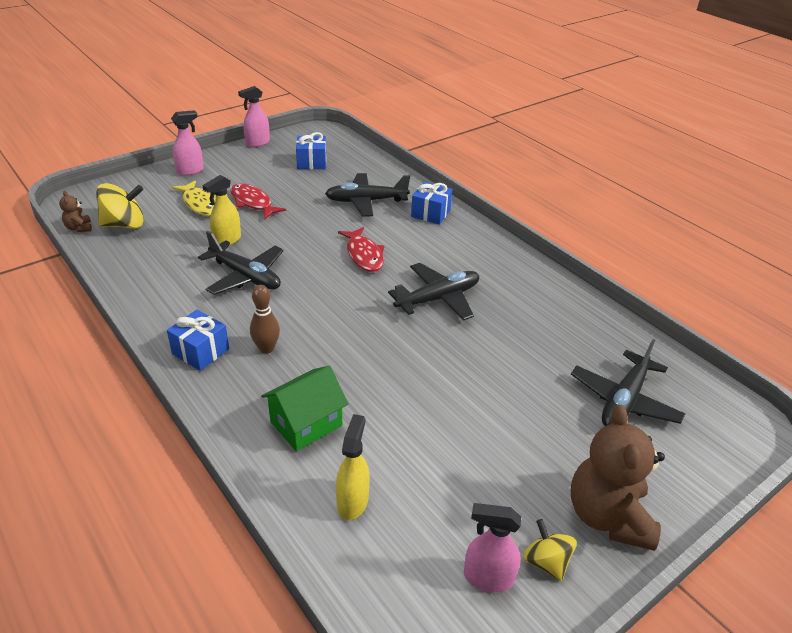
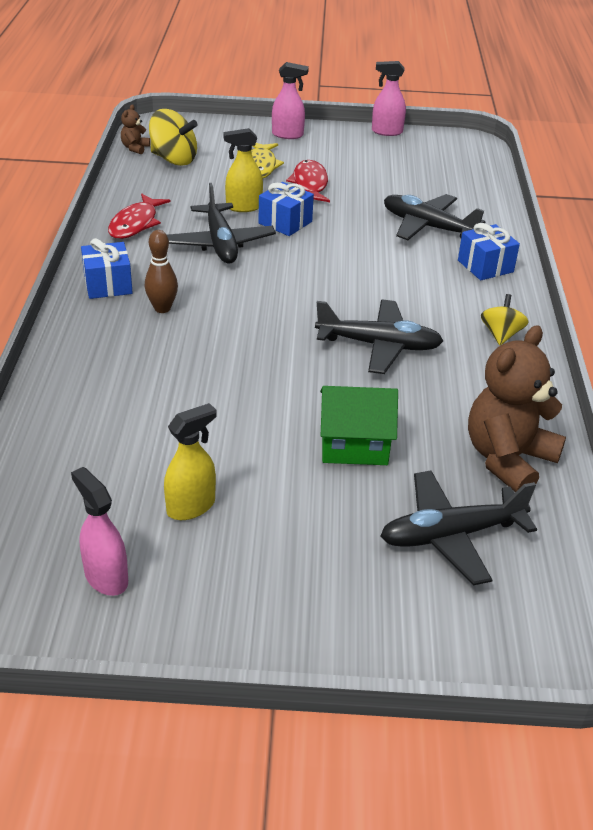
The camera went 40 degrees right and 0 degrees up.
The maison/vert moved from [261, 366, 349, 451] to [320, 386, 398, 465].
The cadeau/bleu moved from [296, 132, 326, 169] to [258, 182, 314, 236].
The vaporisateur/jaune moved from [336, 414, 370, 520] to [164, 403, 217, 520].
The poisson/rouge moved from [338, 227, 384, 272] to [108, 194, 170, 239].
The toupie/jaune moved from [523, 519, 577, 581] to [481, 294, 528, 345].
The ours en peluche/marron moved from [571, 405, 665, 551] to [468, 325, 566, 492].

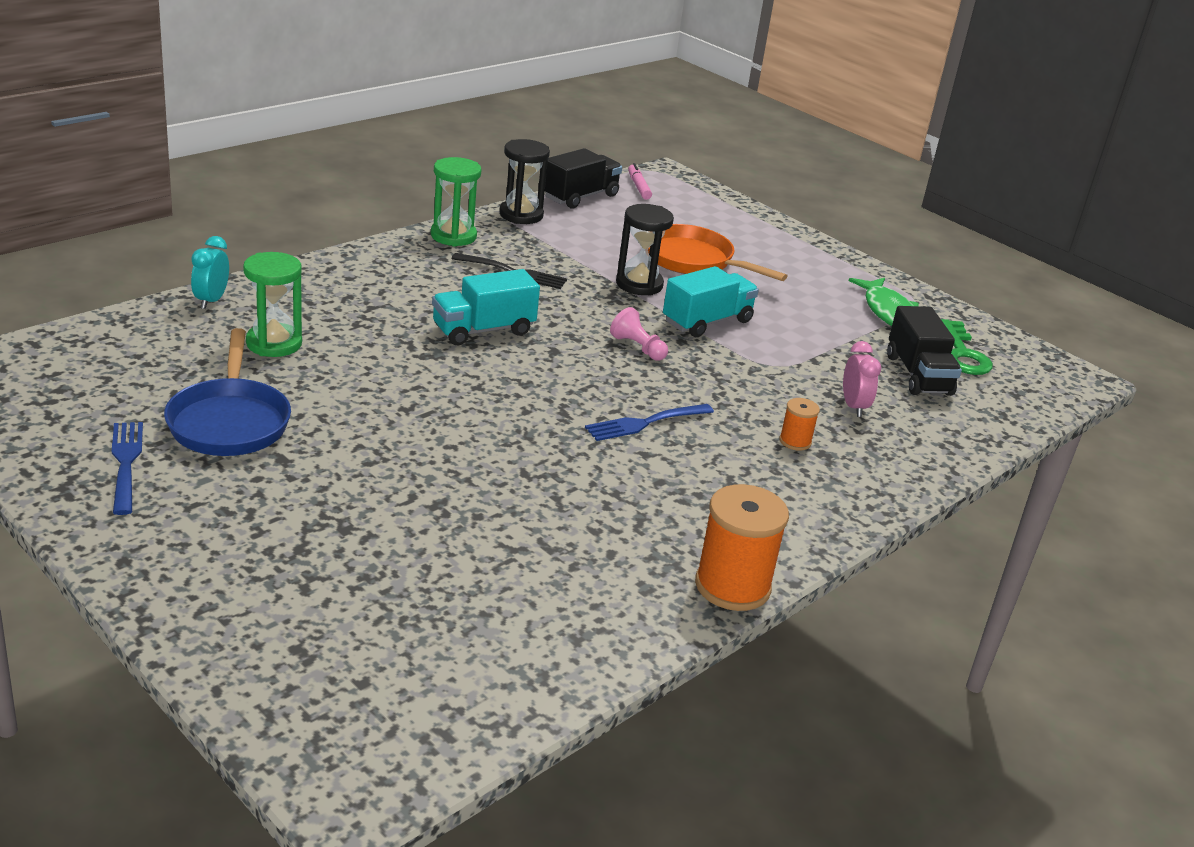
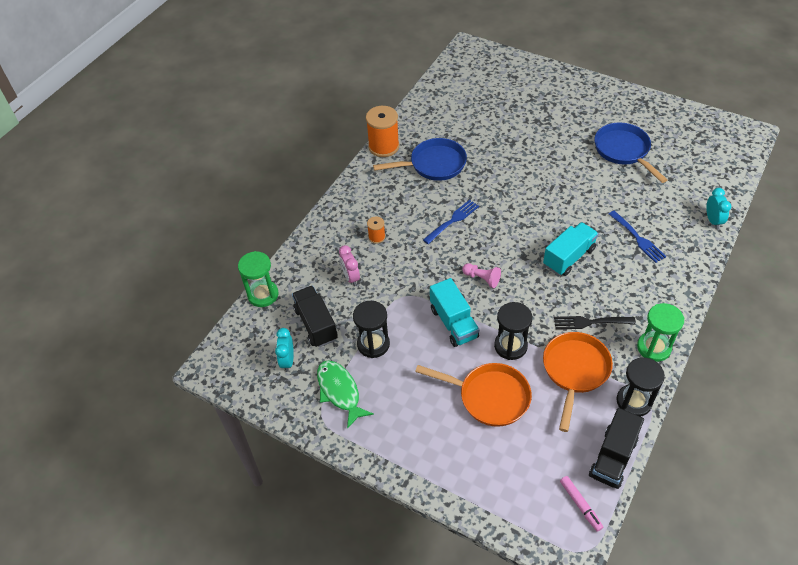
The camera went 170 degrees right and 20 degrees up.
The fourchette/bleu moved from [112, 422, 143, 515] to [609, 211, 666, 263].
The sablier/vert moved from [243, 252, 302, 357] to [238, 251, 279, 307].
The camion/turquoise at [663, 266, 759, 337] turned 60 degrees counterclockwise.
The clé/vert at [941, 319, 993, 375] was replaced by the réveil/turquoise at [275, 328, 294, 372].
The sablier/noir at [353, 301, 390, 358] appeared.
The poêle/bleu at [373, 138, 467, 181] appeared.
The poêle/orange at [543, 332, 613, 432] appeared.

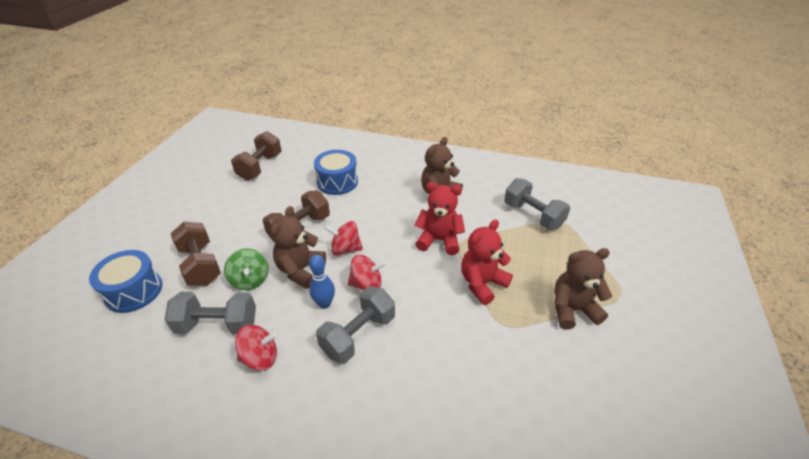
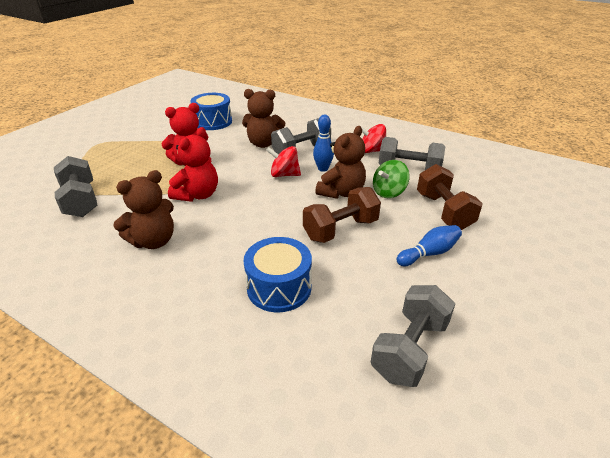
The camera went 165 degrees left and 5 degrees down.
The tambour/bleu moved from [89, 250, 162, 313] to [190, 93, 232, 130].
The toupie/vert at [224, 248, 269, 290] turned 120 degrees counterclockwise.
The haltère/marron at [231, 131, 282, 181] became the haltère/gris at [371, 285, 455, 387].
The toupie/rouge at [324, 221, 363, 255] disappeared.
The ours en peluche/rouge at [414, 182, 465, 255] turned 90 degrees counterclockwise.
The ours en peluche/marron moved from [554, 248, 612, 330] to [242, 89, 285, 148].
The quille/bleu at [397, 225, 462, 266] appeared.

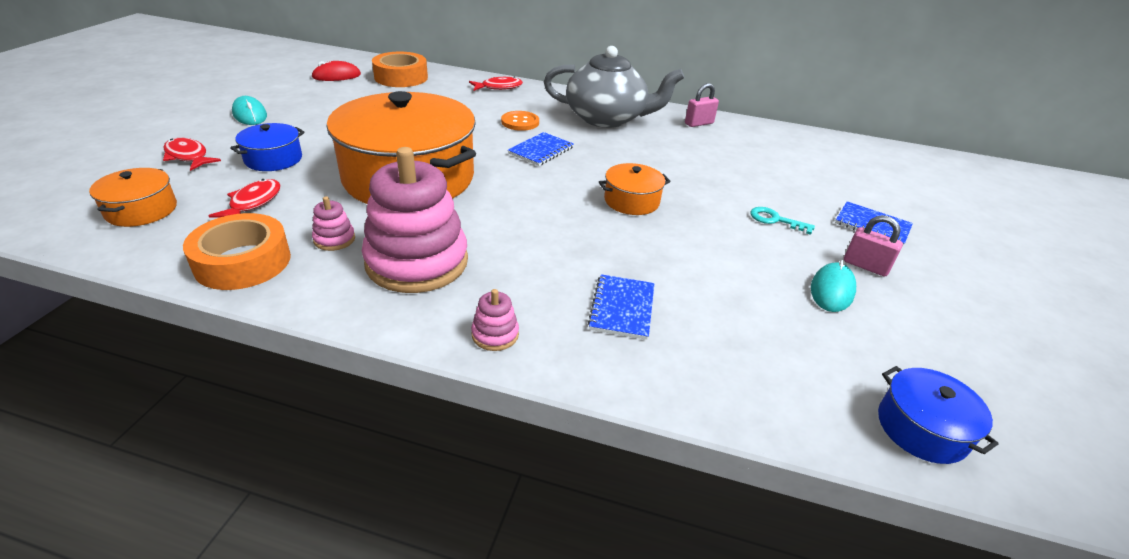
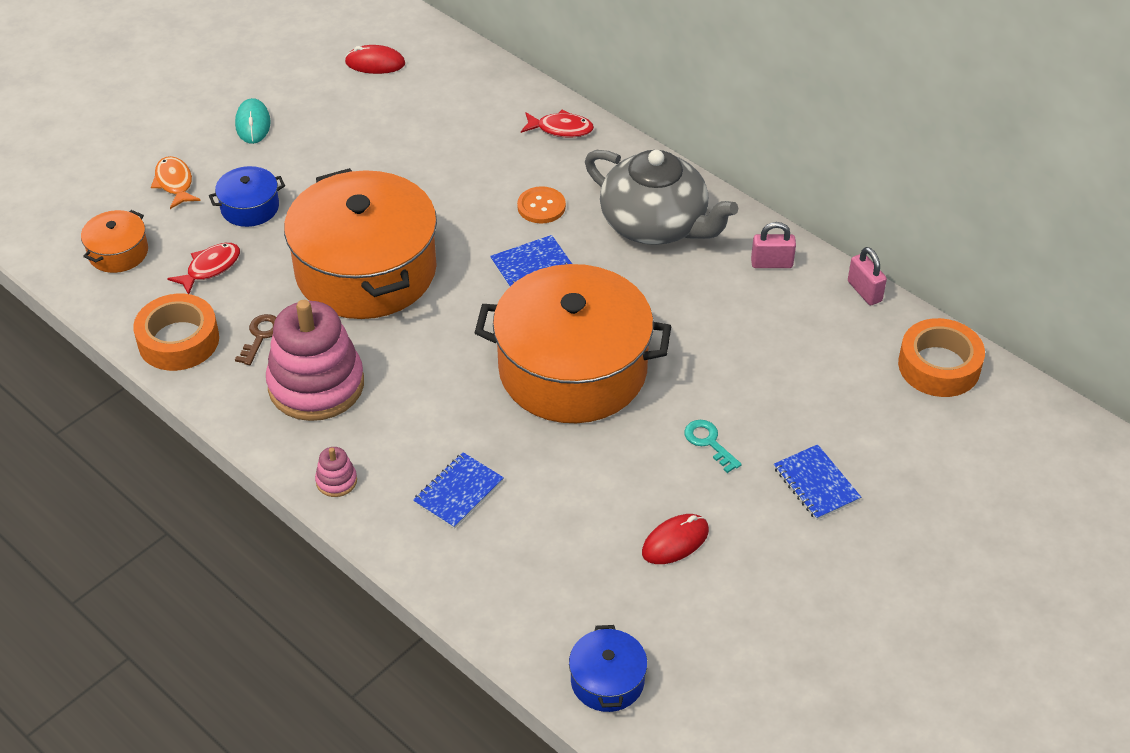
The camera went 30 degrees right and 10 degrees up.
The poisson/rouge at [163, 138, 221, 171] became the poisson/orange at [151, 156, 201, 209].
The jouet à empiler/rose at [312, 196, 355, 251] was replaced by the clé/marron at [235, 314, 276, 365].
The ruban adhésif/orange moved from [372, 52, 428, 87] to [898, 318, 985, 397].
The marmite/orange at [599, 163, 671, 215] changed to 2.33 times the size.
The souris/turquoise at [811, 260, 856, 312] became the souris/rouge at [642, 514, 709, 564].
The cadenas/rose moved from [844, 215, 903, 276] to [848, 247, 887, 305].

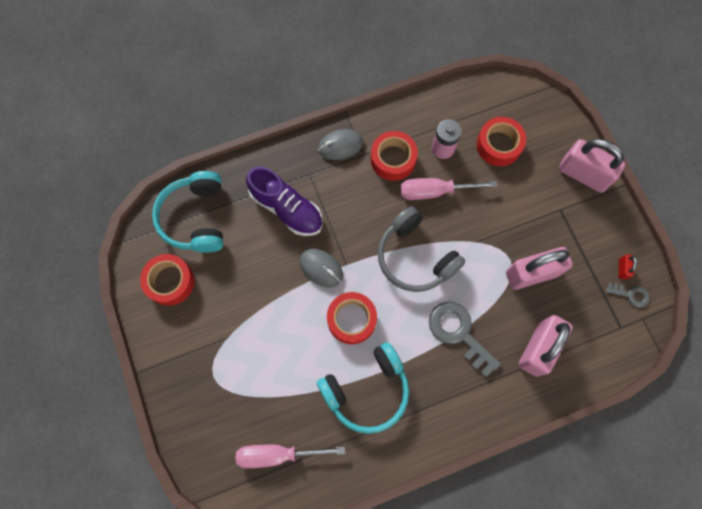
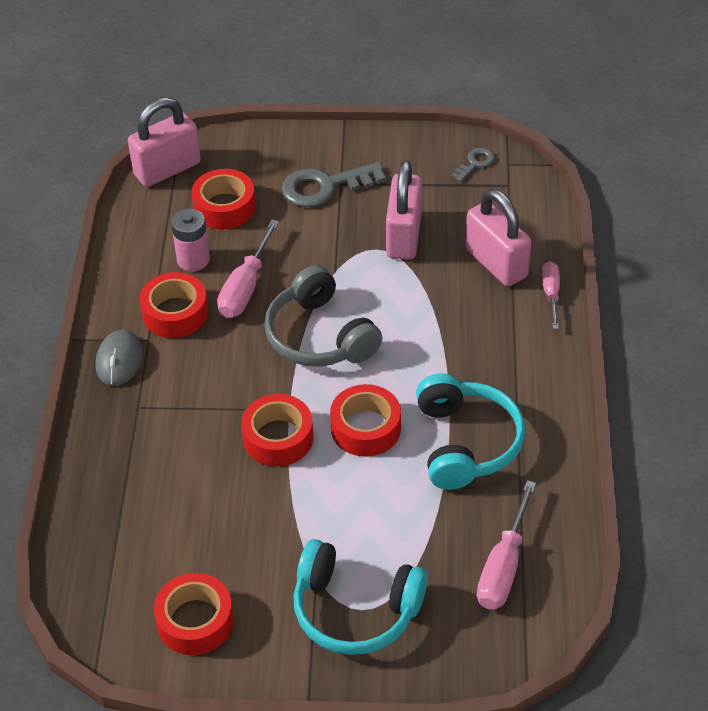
The camera went 65 degrees left and 25 degrees down.
The casque audio/turquoise moved from [152, 171, 223, 253] to [293, 539, 428, 655].
The chaussure/violet at [246, 166, 323, 236] disappeared.
The souris/gris at [299, 249, 343, 287] was replaced by the ruban adhésif/rouge at [241, 394, 313, 467].
The casque audio/gris at [378, 206, 465, 292] turned 75 degrees clockwise.
The clé/gris moved from [429, 301, 501, 377] to [282, 162, 386, 207].
The cadenas/rose moved from [559, 139, 625, 193] to [128, 97, 201, 187].
The cadenas/rouge at [619, 254, 637, 279] disappeared.
The tournevis/rose at [542, 261, 560, 329] appeared.

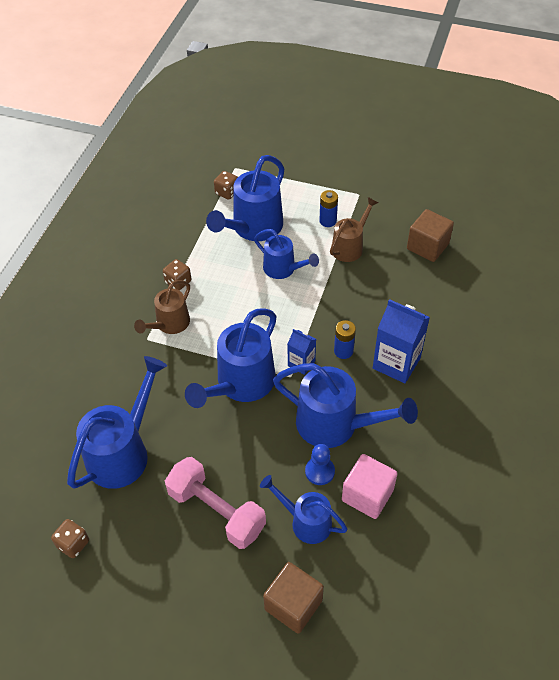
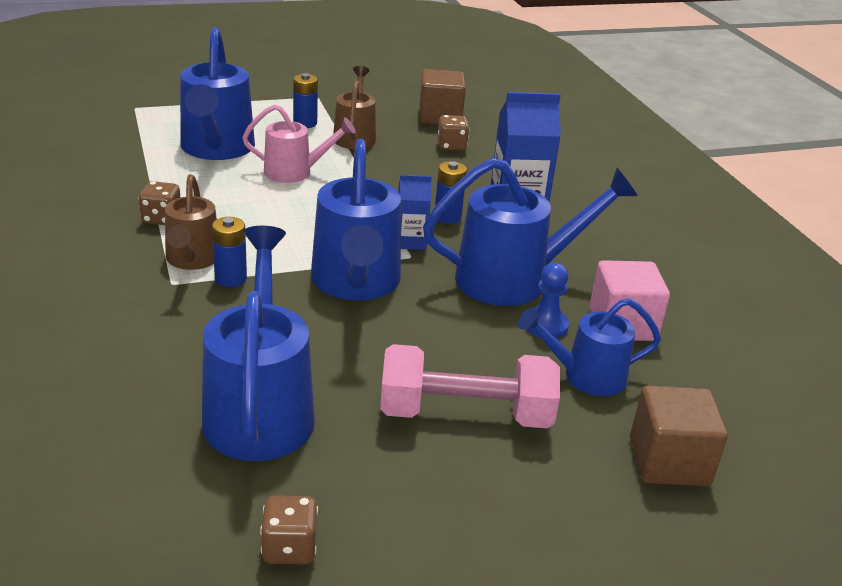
The camera went 40 degrees left and 20 degrees down.
The dé/marron moved from [214, 171, 238, 200] to [437, 115, 470, 151].
The arrosoir/bleu at [254, 229, 319, 279] became the arrosoir/rose at [242, 104, 356, 183].
The pile/bleu at [212, 217, 247, 287] appeared.

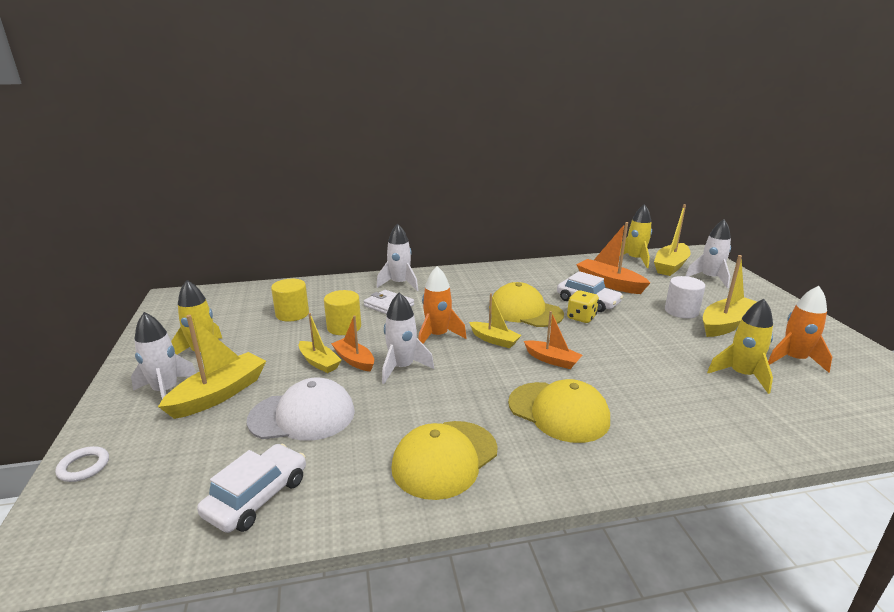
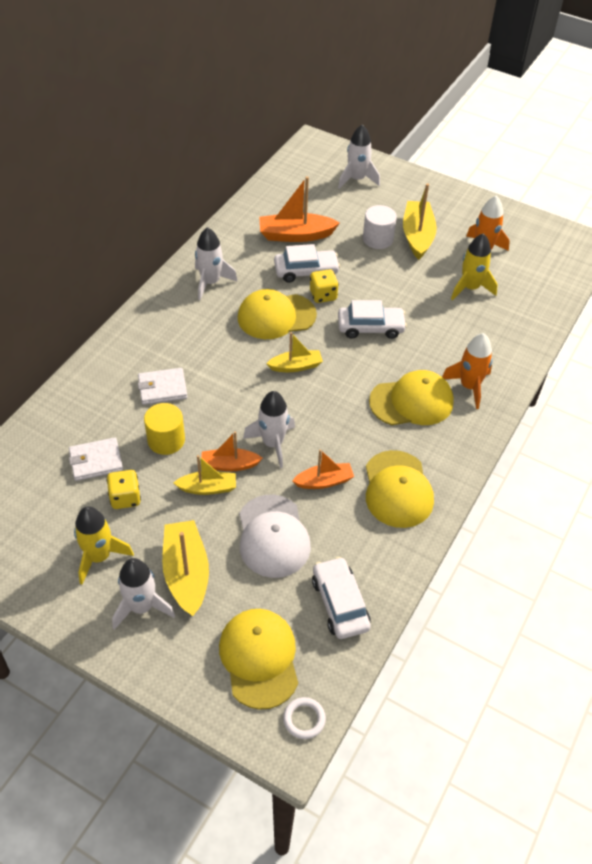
The camera went 50 degrees left and 25 degrees up.
The anneau/blanc moved from [55, 446, 109, 482] to [283, 697, 326, 739].
The casquette/blanc at [246, 378, 355, 441] turned 135 degrees clockwise.
The cylindre/jaune at [271, 279, 309, 321] was replaced by the portefeuille/blanc at [69, 437, 123, 481].
The fusée/blanc moved from [376, 223, 418, 291] to [195, 227, 238, 300].
The fusée/orange moved from [418, 266, 467, 344] to [442, 333, 493, 409].
The bateau/orange moved from [524, 311, 582, 369] to [292, 449, 354, 489].
The fusée/jaune at [620, 204, 652, 268] disappeared.
The bateau/jaune at [654, 204, 691, 276] disappeared.
The dé/jaune at [107, 470, 141, 509] appeared.
The casquette/jaune at [219, 609, 298, 710] appeared.
The voiture/blanc at [338, 300, 407, 339] appeared.

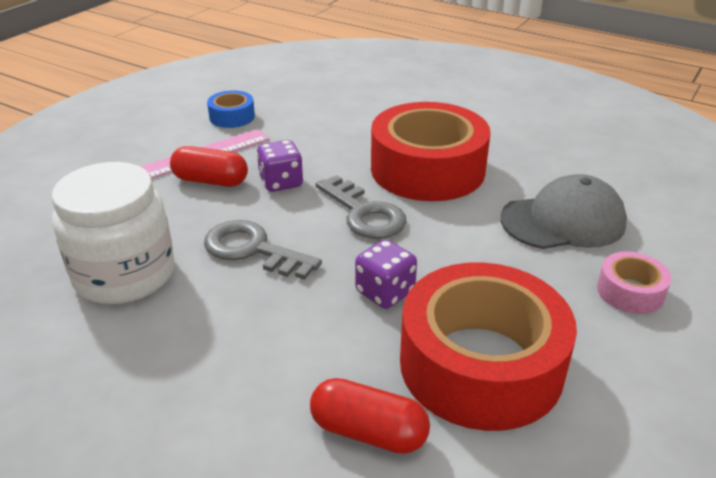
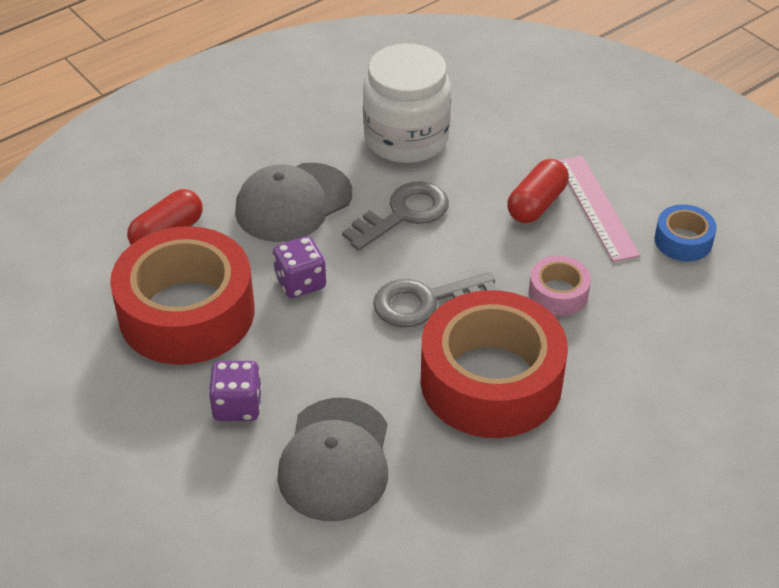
The camera went 110 degrees right and 10 degrees up.
The dé/violet moved from [257, 140, 303, 192] to [208, 361, 262, 421].
The ruban adhésif/rose moved from [597, 251, 671, 314] to [529, 256, 591, 316].
The casquette/gris at [235, 163, 352, 242] appeared.

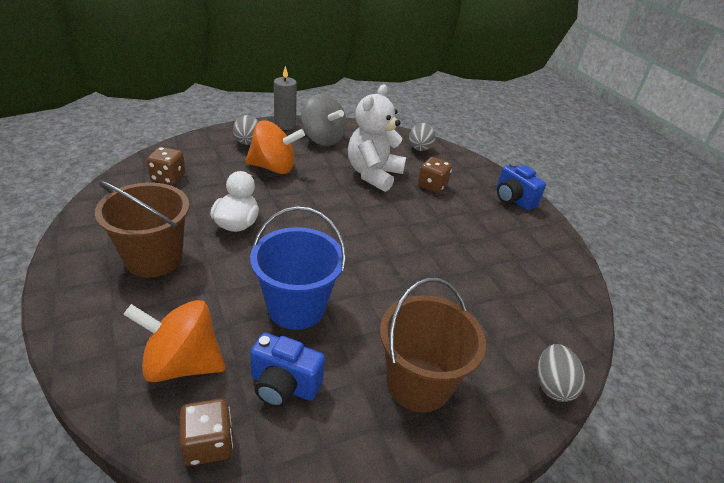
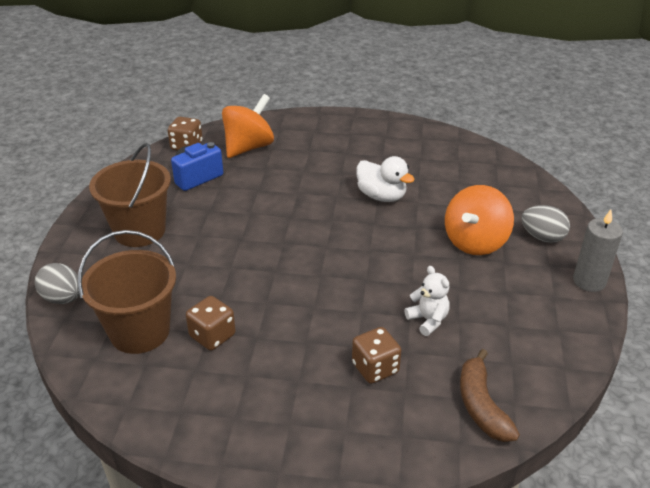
The camera went 125 degrees right and 0 degrees up.
The seau/marron moved from [95, 181, 190, 278] to [78, 230, 176, 354].
The dé/marron moved from [147, 147, 186, 185] to [186, 296, 236, 350].
The seau/bleu at [250, 206, 346, 330] disappeared.
The toupie/gris at [301, 94, 347, 146] disappeared.
The ours en peluche/blanc at [348, 84, 406, 192] changed to 0.50 times the size.
The œuf/gris at [409, 123, 436, 151] was replaced by the banane/marron at [460, 349, 520, 442].
The appareil photo/bleu at [496, 163, 546, 210] disappeared.

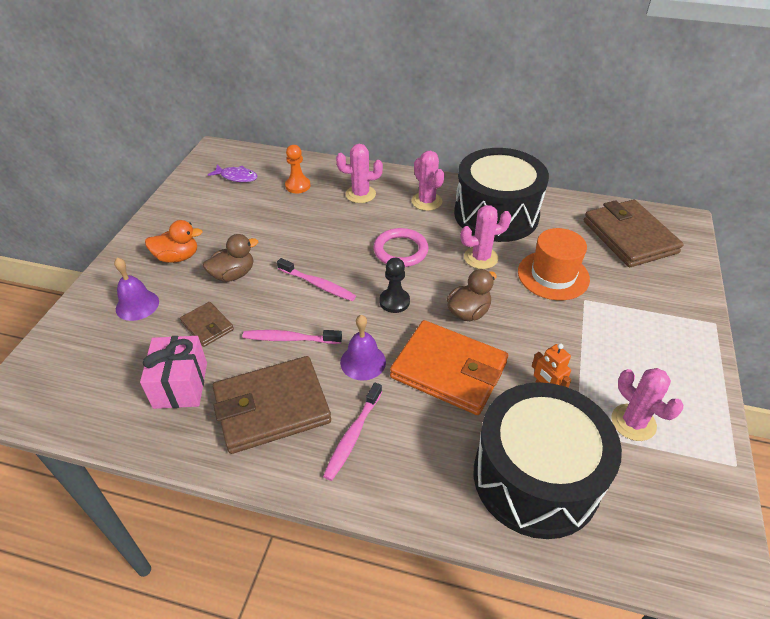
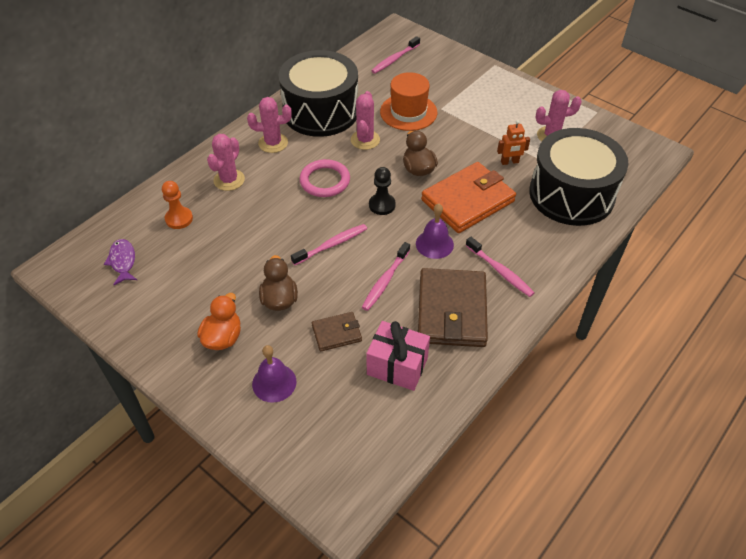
The camera went 65 degrees left and 5 degrees up.
The poisson/violet at [208, 165, 258, 182] turned 60 degrees counterclockwise.
The portefeuille/marron at [584, 199, 683, 267] was replaced by the brosse à dents/rose at [371, 36, 420, 74].

